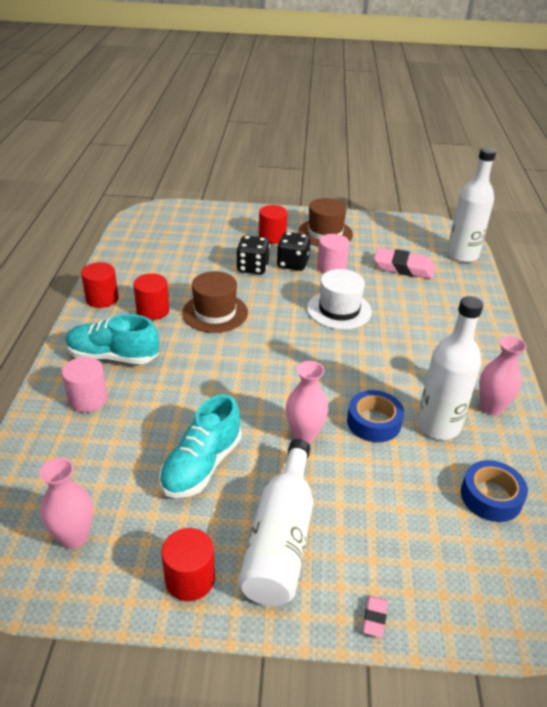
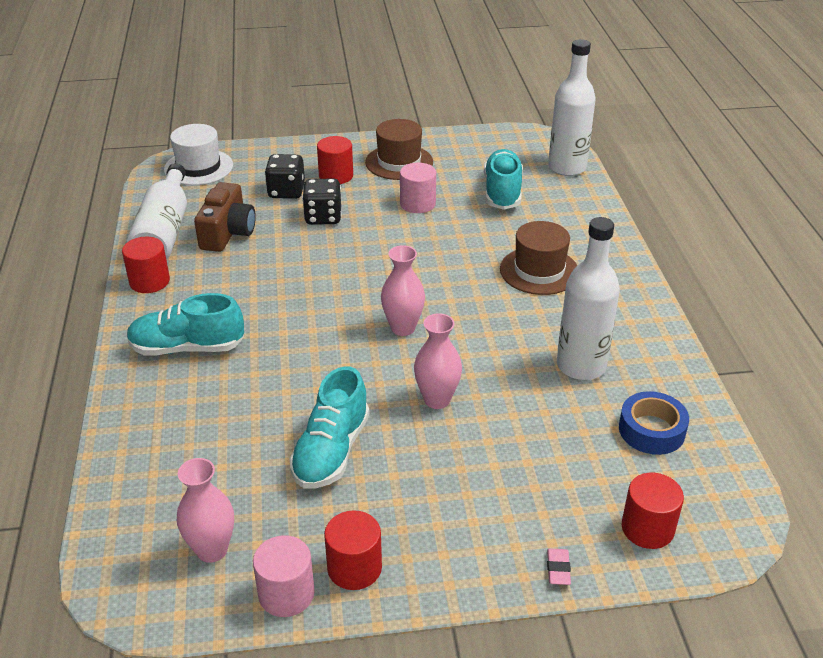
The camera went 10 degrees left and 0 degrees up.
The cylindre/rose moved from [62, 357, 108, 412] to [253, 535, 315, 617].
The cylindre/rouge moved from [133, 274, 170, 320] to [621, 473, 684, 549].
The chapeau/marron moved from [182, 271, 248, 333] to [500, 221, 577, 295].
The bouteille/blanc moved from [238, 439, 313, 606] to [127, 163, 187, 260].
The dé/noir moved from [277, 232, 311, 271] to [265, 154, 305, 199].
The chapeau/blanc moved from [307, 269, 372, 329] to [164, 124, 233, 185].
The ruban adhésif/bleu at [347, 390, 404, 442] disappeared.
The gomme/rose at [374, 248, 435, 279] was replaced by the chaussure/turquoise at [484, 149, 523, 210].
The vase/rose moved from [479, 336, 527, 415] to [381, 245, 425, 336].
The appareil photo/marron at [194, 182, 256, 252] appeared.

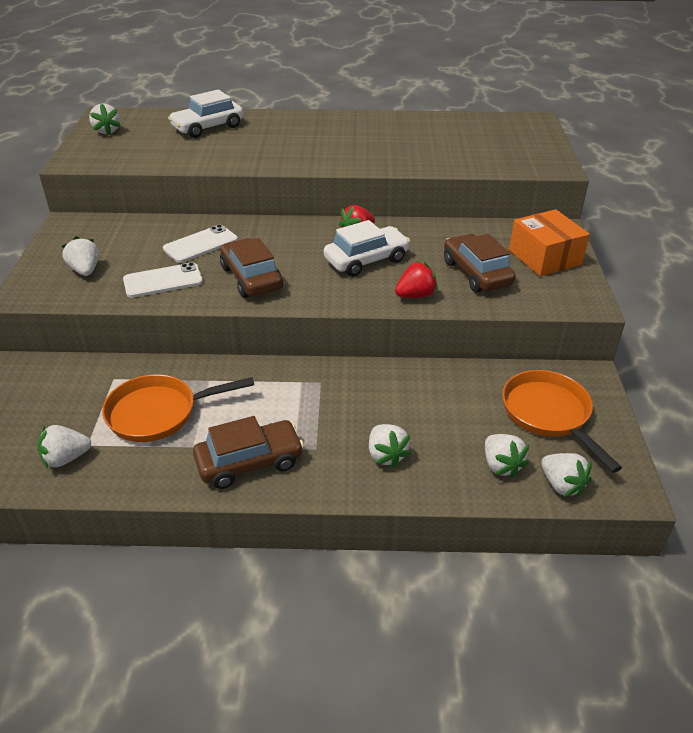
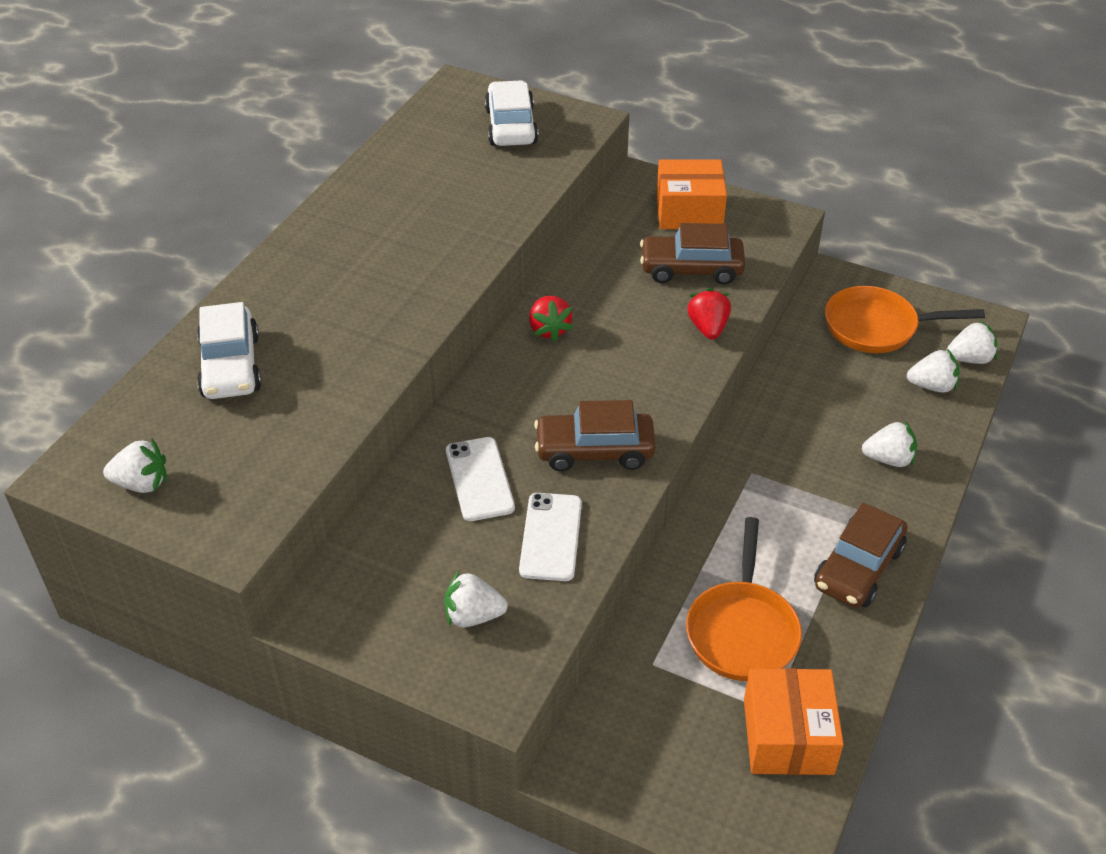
The camera went 65 degrees left and 5 degrees up.
The fraise/blanc at [37, 425, 91, 468] was replaced by the boîte/orange at [744, 668, 844, 775].
The voiture/marron at [193, 416, 304, 489] turned 150 degrees counterclockwise.
The voiture/blanc moved from [324, 220, 410, 277] to [485, 80, 538, 146].

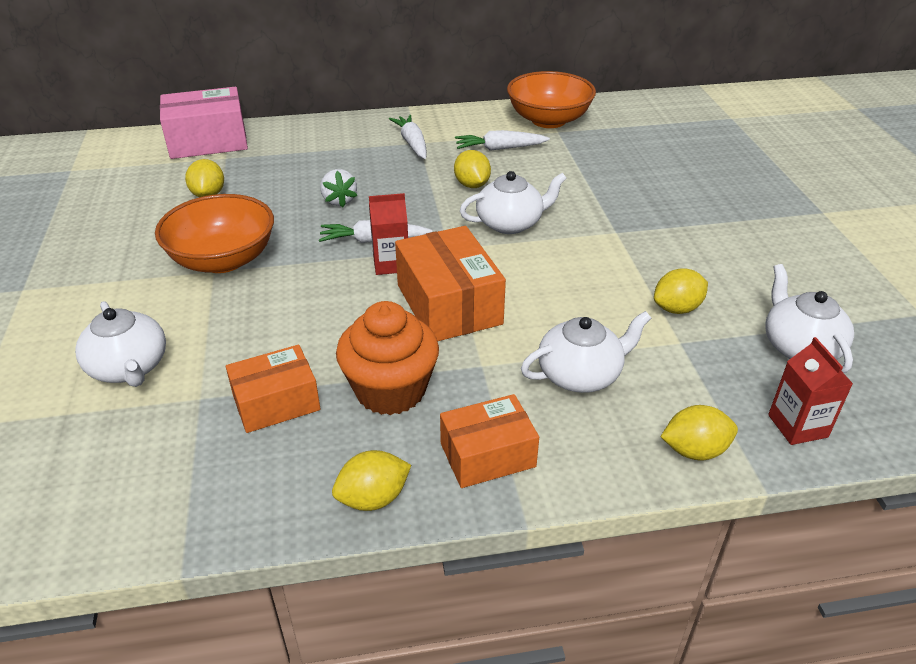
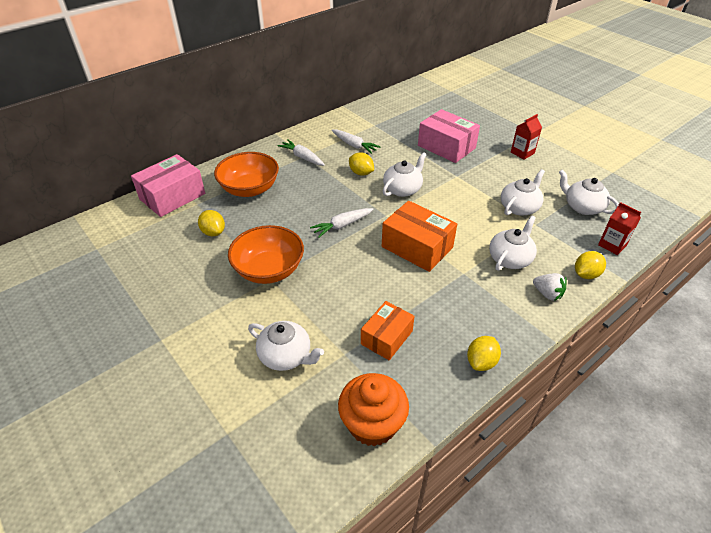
The camera went 30 degrees left and 5 degrees up.
The fraise/blanc moved from [320, 169, 358, 207] to [533, 273, 567, 301].
The muffin/orange moved from [336, 301, 439, 415] to [338, 373, 409, 447].
The brique de lait/rouge moved from [369, 193, 408, 275] to [511, 114, 542, 160].
The boîte/orange at [440, 394, 539, 488] disappeared.
The carotte/blanc at [455, 130, 550, 151] turned 105 degrees counterclockwise.
The bol/orange moved from [507, 71, 596, 128] to [214, 152, 279, 197].
The citron/jaune at [654, 268, 708, 314] was replaced by the théière/blanc at [501, 169, 545, 216].
The boîte/rose at [418, 109, 480, 163] appeared.

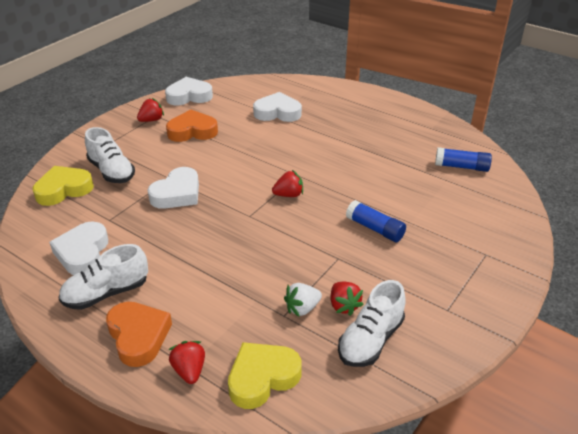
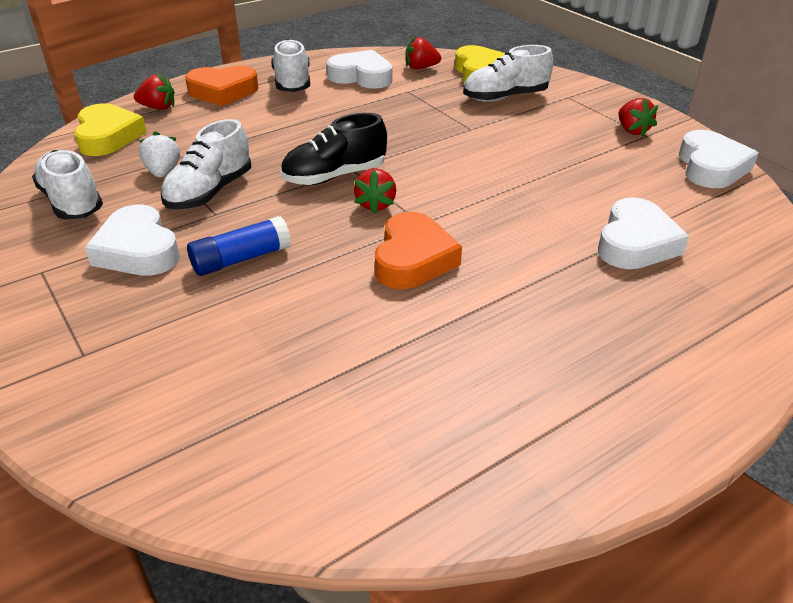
The camera went 110 degrees right and 0 degrees up.
The cœur/blanc moved from [147, 167, 199, 209] to [85, 205, 180, 276].
The cœur/orange moved from [166, 109, 218, 142] to [375, 212, 462, 289].
The fraise/rouge moved from [331, 282, 364, 316] to [405, 36, 441, 69].
The bâton de colle/bleu at [435, 147, 492, 172] disappeared.
The chaussure/blanc at [161, 119, 251, 209] appeared.
The chaussure/noir at [281, 113, 387, 185] appeared.

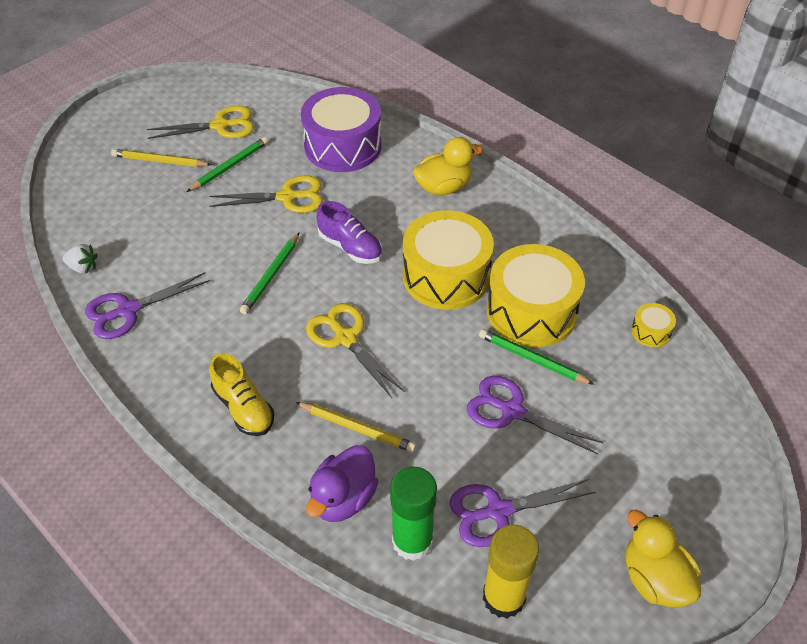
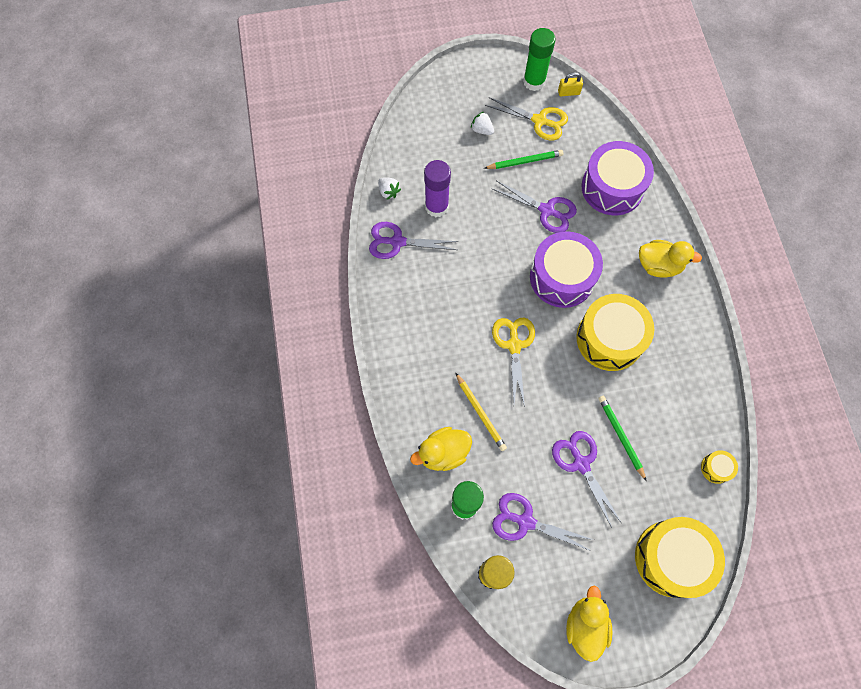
The camera went 35 degrees right and 20 degrees up.
The crayon/jaune at [111, 149, 212, 167] was replaced by the fraise/blanc at [471, 112, 494, 135].
The ciseaux/jaune at [209, 175, 323, 213] became the ciseaux/violet at [493, 180, 577, 233].
The chaussure/jaune at [209, 353, 274, 436] disappeared.
The crayon/vert at [240, 232, 300, 314] disappeared.
The canard/violet at [306, 445, 378, 522] became the canard/jaune at [410, 427, 472, 471].
The chaussure/violet at [317, 201, 382, 264] was replaced by the tambour/violet at [530, 231, 603, 308].
The tambour/jaune moved from [487, 244, 585, 347] to [635, 517, 725, 598].
The bâton de colle/violet at [424, 160, 451, 218] appeared.
The bâton de colle/vert at [523, 28, 556, 91] appeared.
The cadenas/jaune at [558, 72, 583, 96] appeared.

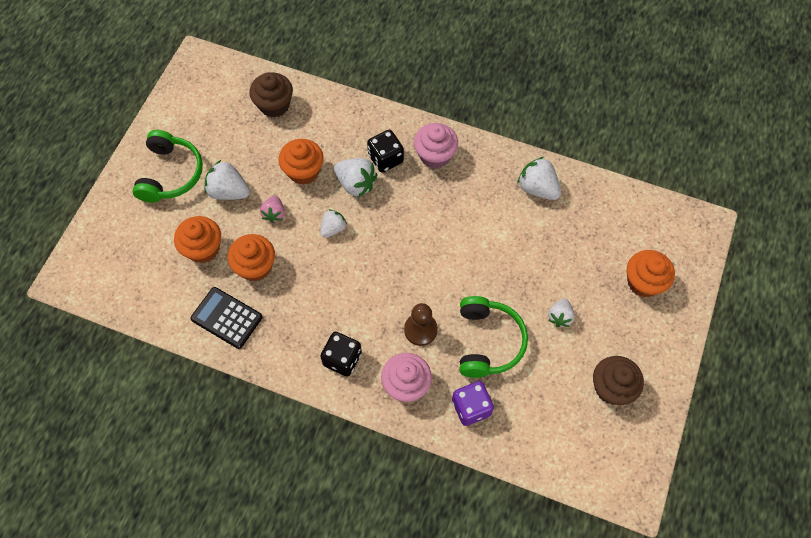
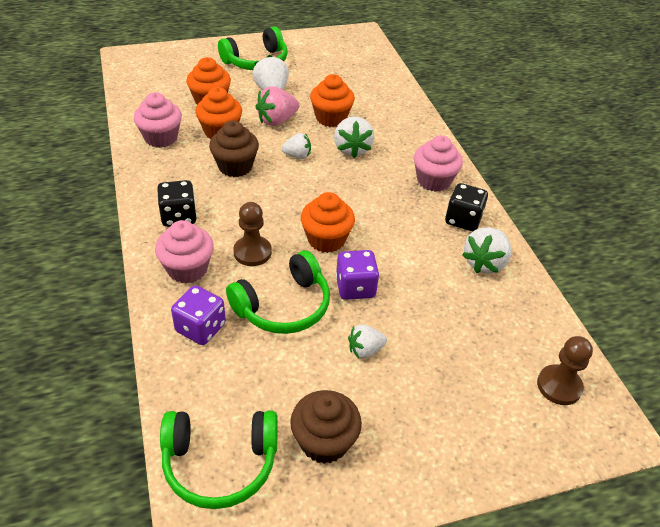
The camera went 50 degrees right and 20 degrees down.
The calculatrice/noir at [190, 287, 263, 349] was replaced by the muffin/rose at [134, 92, 182, 148].
The muffin/marron moved from [250, 72, 293, 118] to [209, 121, 259, 177].
The fraise/rose at [260, 196, 285, 223] changed to 1.58 times the size.
The dé/noir moved from [367, 130, 404, 173] to [445, 183, 488, 231].
The fraise/blanc at [517, 157, 561, 200] turned 150 degrees counterclockwise.
The muffin/orange moved from [627, 250, 675, 297] to [301, 192, 355, 253].
The casque audio/vert at [160, 411, 278, 509] appeared.
The dé/violet at [336, 250, 379, 300] appeared.
The pion/marron at [537, 336, 593, 405] appeared.

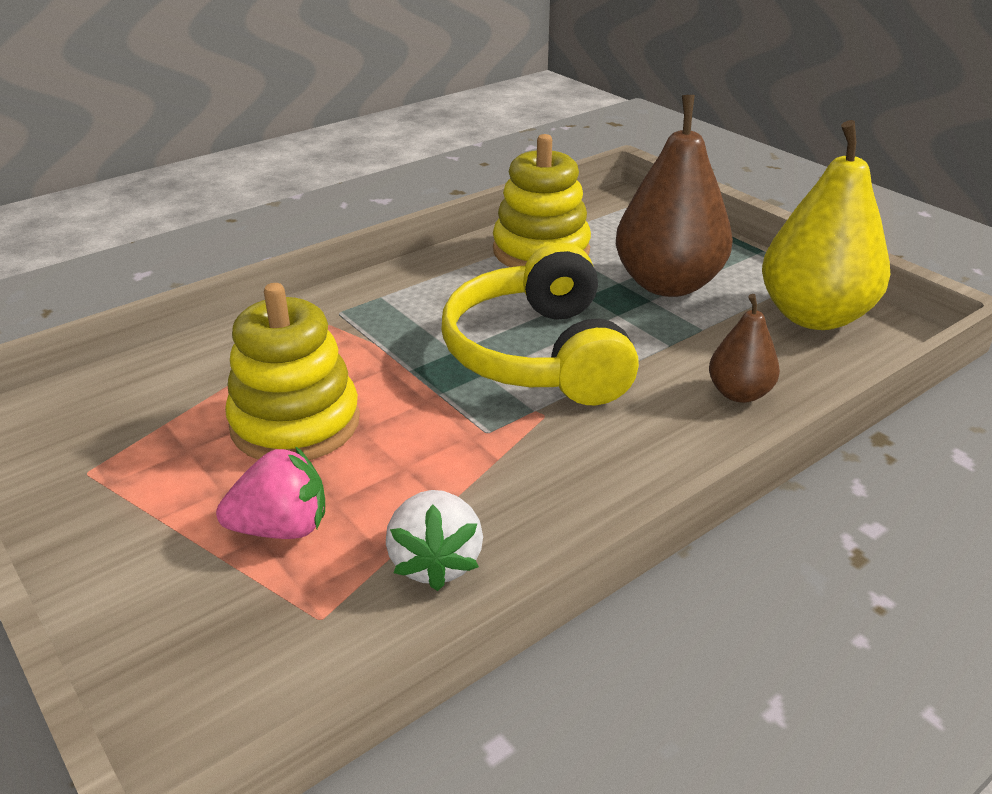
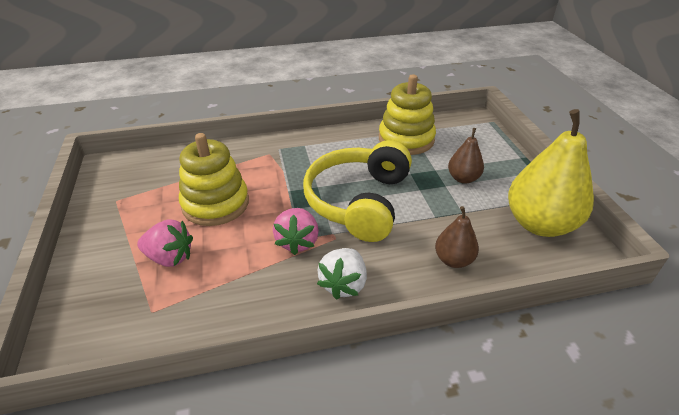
The camera went 25 degrees right and 5 degrees up.
The fraise/blanc moved from [386, 490, 483, 591] to [317, 248, 367, 300].
The poire/marron at [616, 95, 733, 297] changed to 0.51 times the size.
The fraise/rose at [273, 208, 319, 255] appeared.

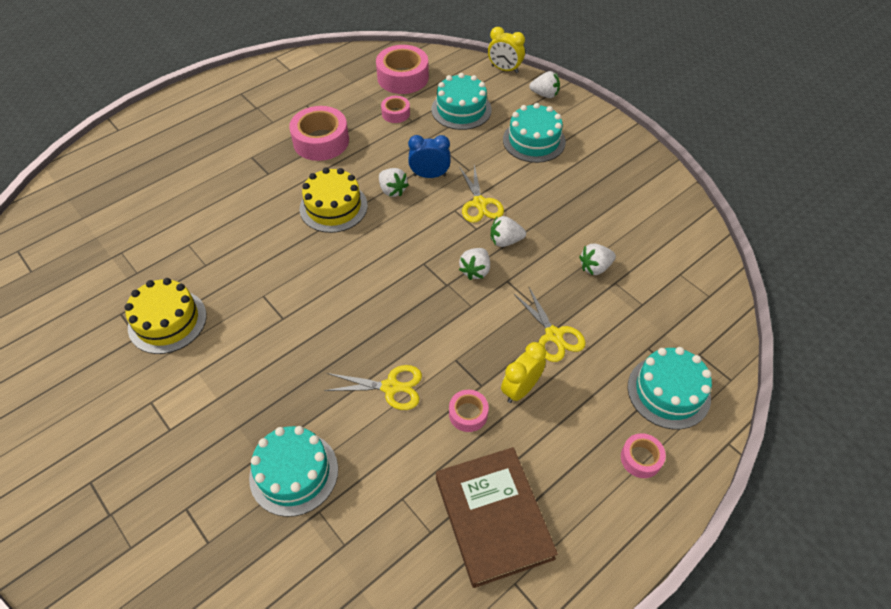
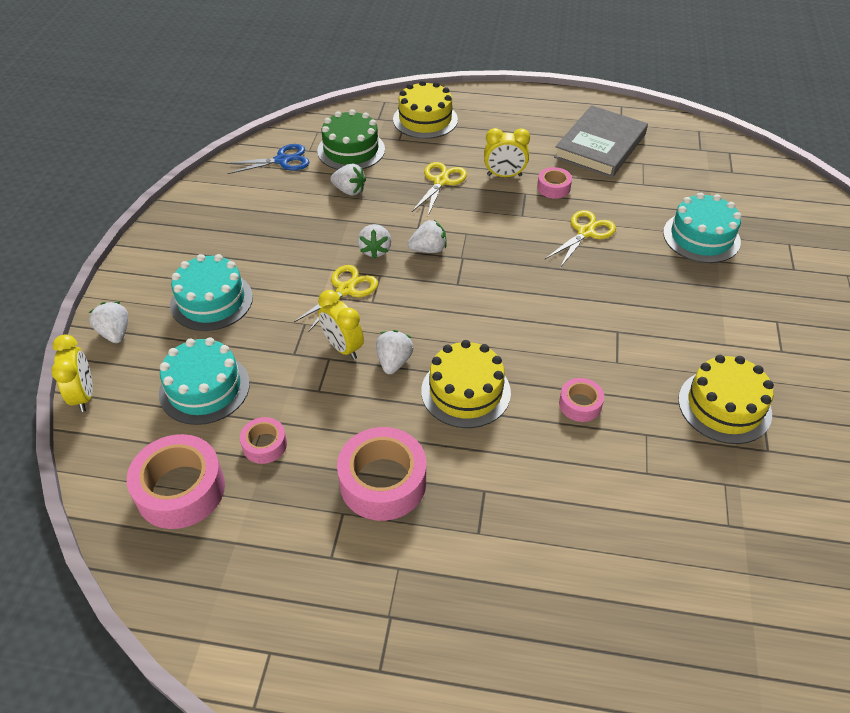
The camera went 130 degrees left and 5 degrees down.
The ciseaux/jaune at [324, 365, 422, 410] turned 75 degrees clockwise.
The réveil/bleu at [408, 135, 450, 178] became the réveil/jaune at [318, 290, 364, 360].
The livre/marron at [436, 447, 558, 588] became the livre/gris at [554, 105, 648, 178].
The fraise/blanc at [491, 216, 526, 247] turned 45 degrees clockwise.
The ruban adhésif/rose moved from [621, 433, 666, 478] to [559, 378, 604, 422].
The gâteau/turquoise at [628, 347, 712, 429] became the gâteau/jaune at [393, 80, 458, 139].
The ciseaux/bleu at [225, 144, 310, 174] appeared.
The gâteau/vert at [317, 109, 385, 170] appeared.

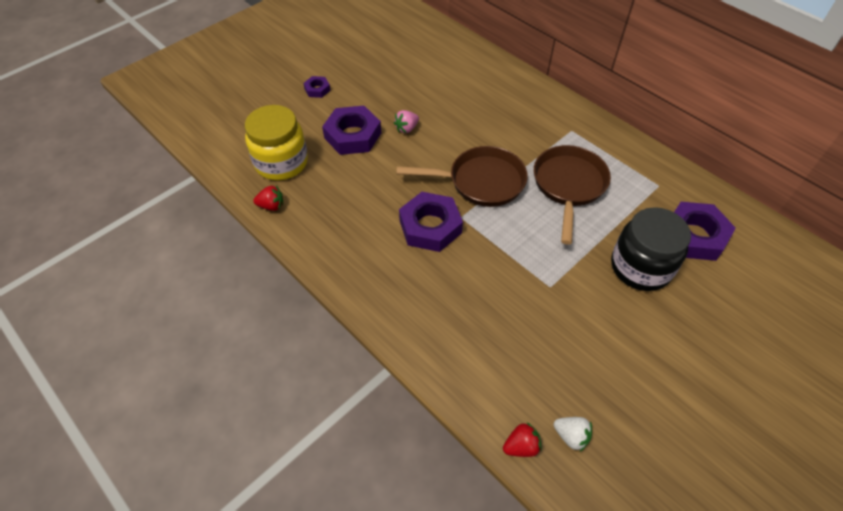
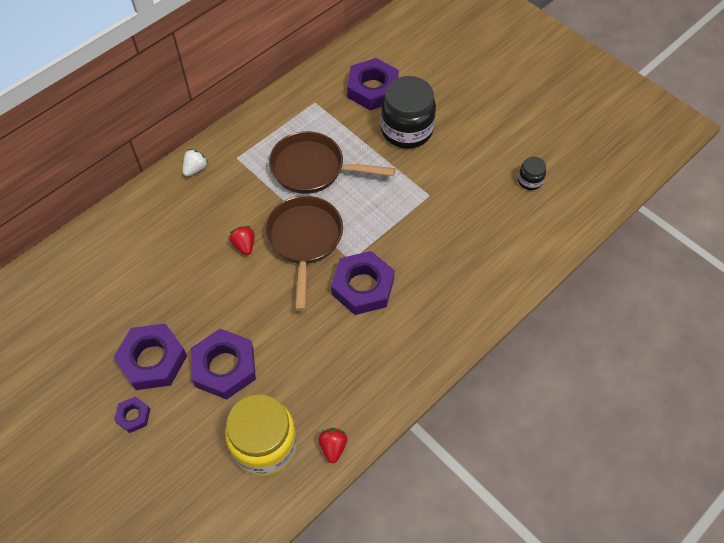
The camera went 90 degrees left and 5 degrees up.
The fraise/rose at [394, 110, 419, 133] disappeared.
The fraise/rouge moved from [503, 422, 542, 457] to [230, 226, 255, 255].
The fraise/blanc moved from [554, 417, 592, 452] to [183, 149, 208, 176].
The écrou/violet at [113, 323, 187, 390] appeared.
The bocal/noir at [518, 157, 546, 190] appeared.

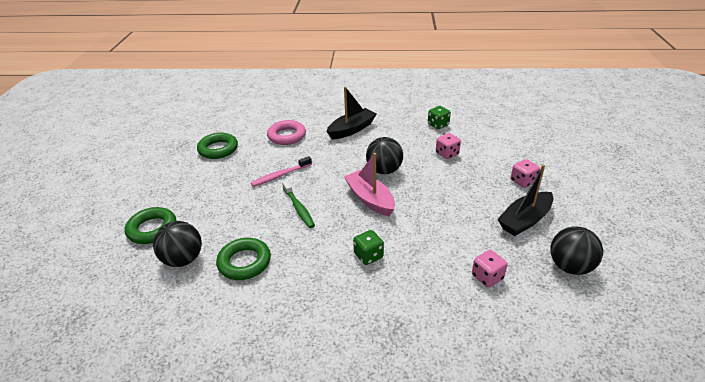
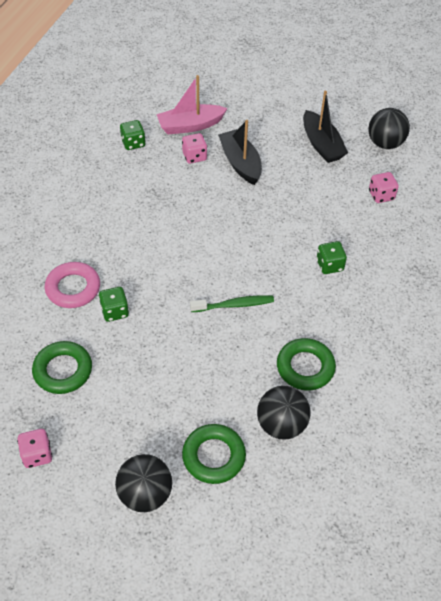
The camera went 75 degrees left and 15 degrees up.
The brosse à dents/rose at [251, 156, 312, 187] disappeared.
The bateau/noir moved from [327, 87, 376, 139] to [218, 120, 262, 185].
The bateau/rose moved from [344, 153, 395, 216] to [156, 75, 228, 134].
The balle/noir moved from [366, 137, 403, 174] to [115, 454, 172, 512].
The dé/rose moved from [511, 159, 540, 188] to [17, 429, 52, 468].
The dé/vert at [99, 287, 129, 322] appeared.

